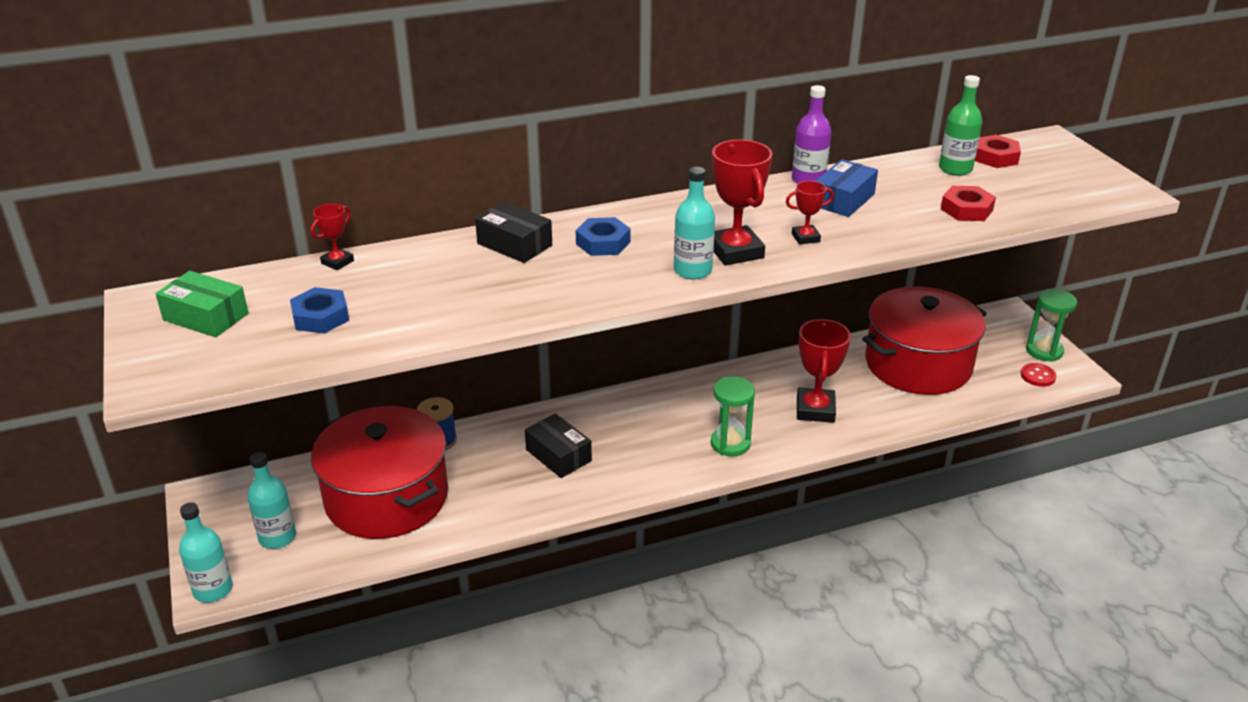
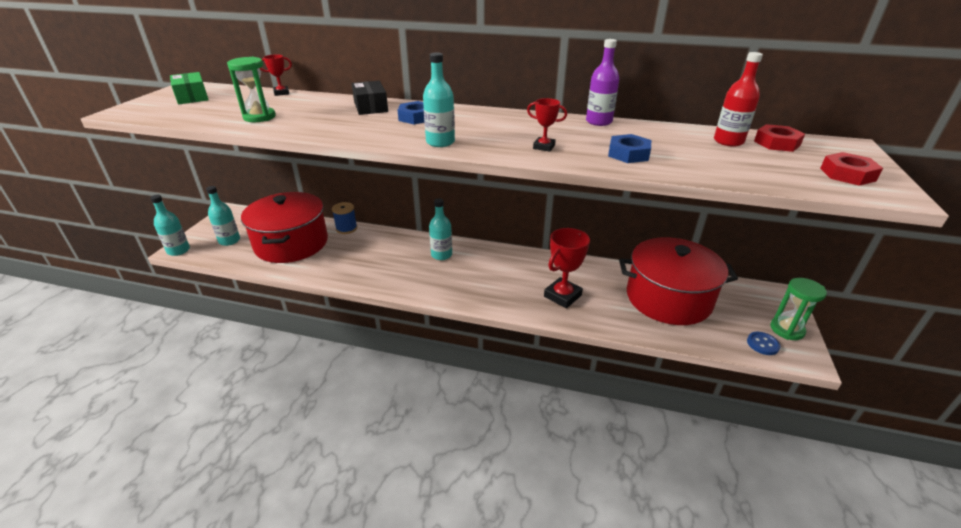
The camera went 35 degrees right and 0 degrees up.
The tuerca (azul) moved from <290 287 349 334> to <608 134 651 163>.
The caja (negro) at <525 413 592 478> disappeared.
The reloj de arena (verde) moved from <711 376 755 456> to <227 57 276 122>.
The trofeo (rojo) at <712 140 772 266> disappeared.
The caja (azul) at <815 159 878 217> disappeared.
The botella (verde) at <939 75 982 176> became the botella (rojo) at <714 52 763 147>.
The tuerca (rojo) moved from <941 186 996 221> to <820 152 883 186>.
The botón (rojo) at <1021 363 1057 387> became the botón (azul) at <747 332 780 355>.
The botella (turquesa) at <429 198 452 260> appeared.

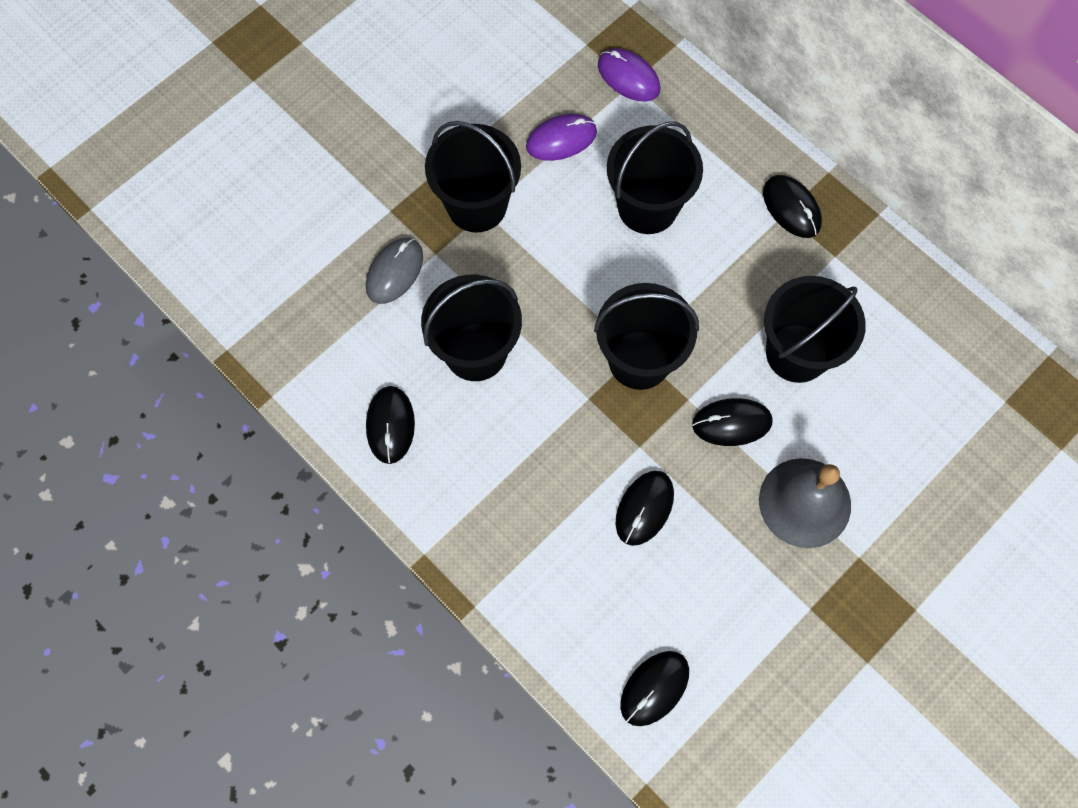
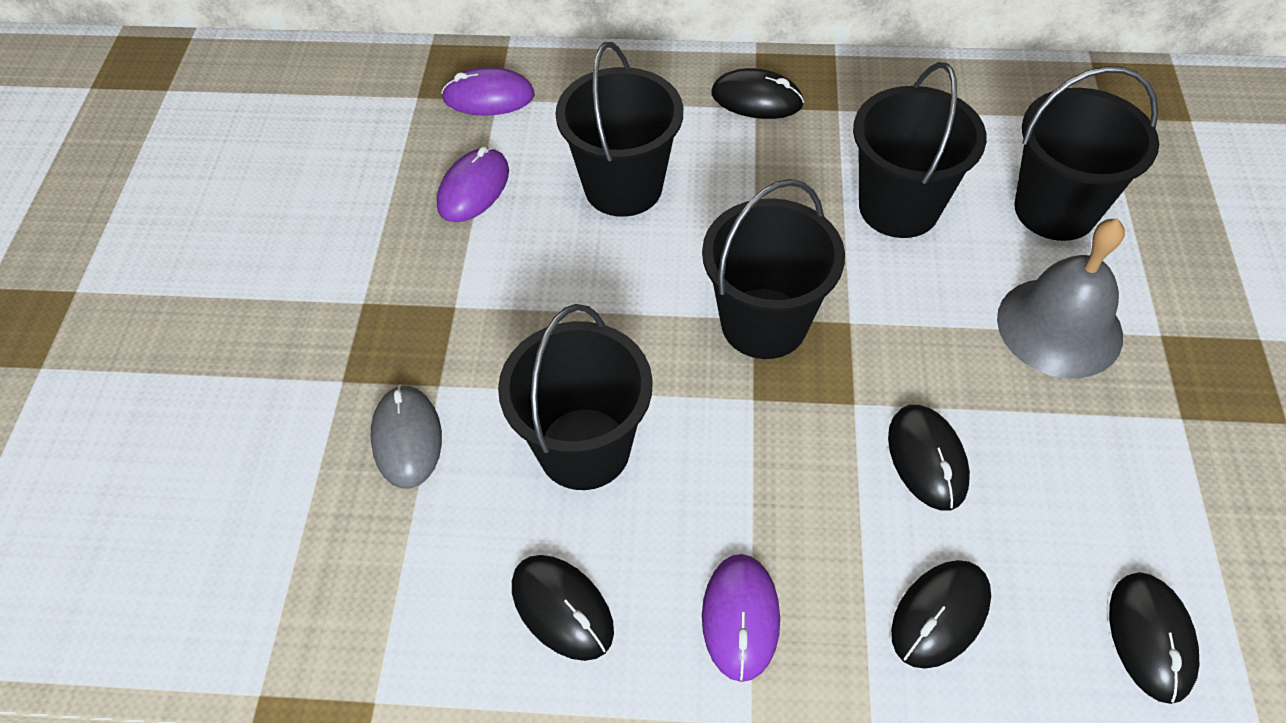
The camera went 40 degrees left and 15 degrees down.
The balde (negro) moved from <425 121 521 233> to <1014 66 1159 241>.
The ratón (negro) moved from <692 398 773 446> to <891 560 991 669>.
The ratón (morado) at <702 554 780 682> appeared.

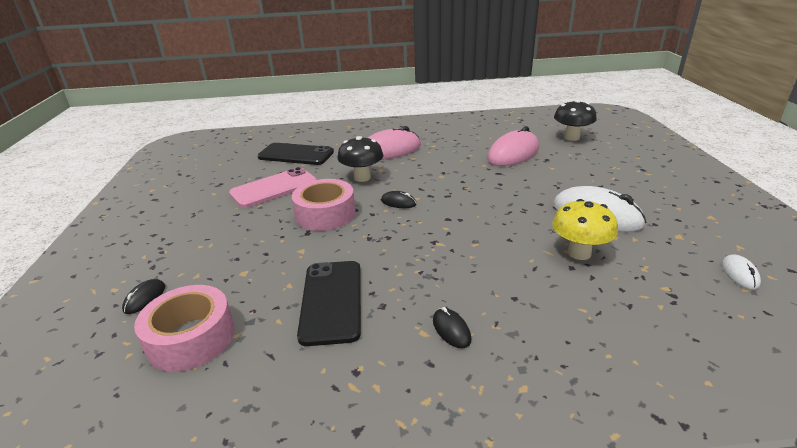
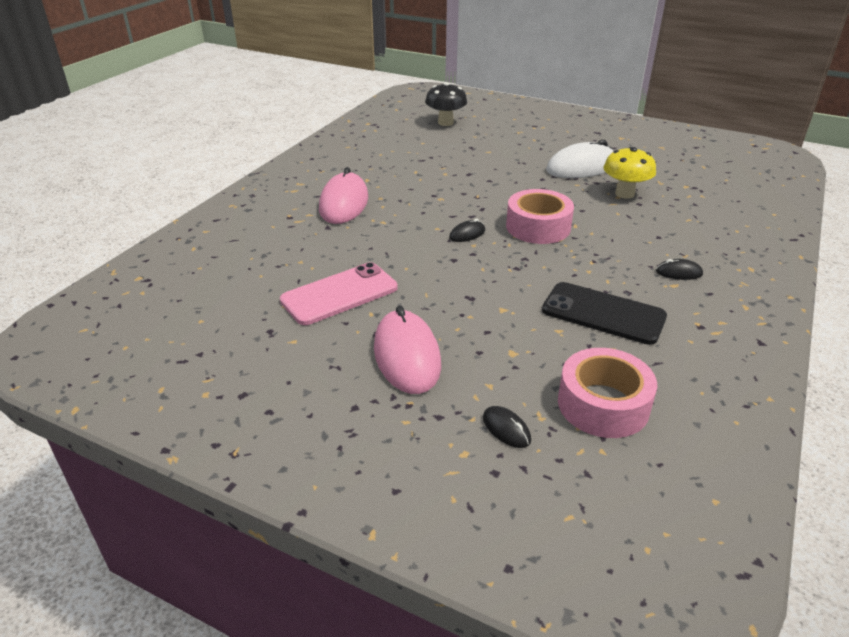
The camera went 60 degrees left and 5 degrees up.
The móvil (rosa) at <229 167 317 208> turned 60 degrees clockwise.
The móvil (negro) at <257 143 334 165> disappeared.
The cinta adhesiva (rosa) moved from <292 179 356 231> to <506 189 574 244>.
The seta (negro) at <337 136 383 182> disappeared.
The ratón (rosa) moved from <487 126 539 166> to <374 305 441 394>.
The ratón (blanco) at <722 255 761 290> disappeared.

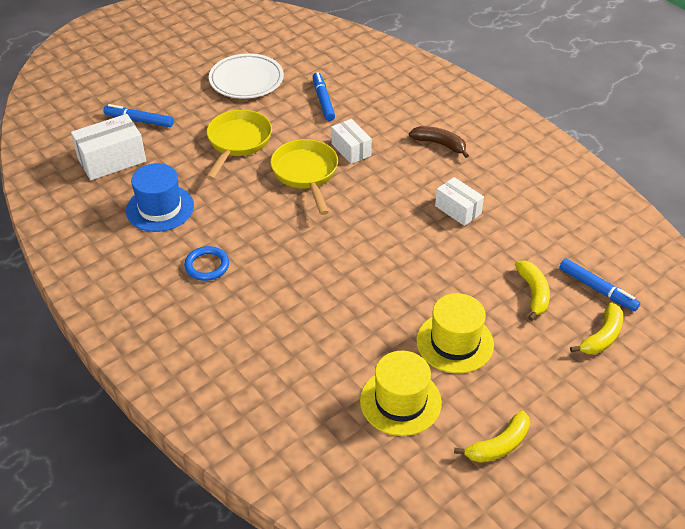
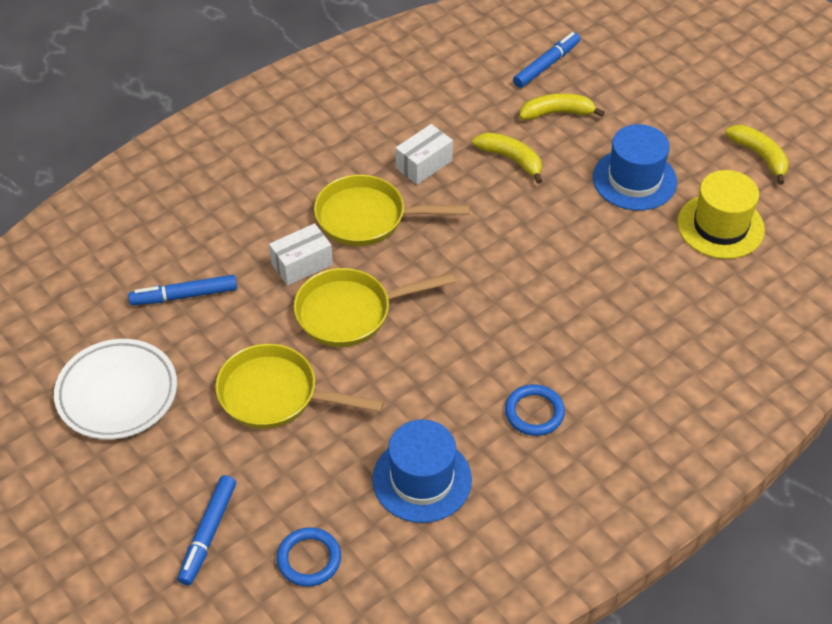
The camera went 90 degrees left and 5 degrees up.
The caja (blanco) at <71 114 146 180> was replaced by the anillo (azul) at <276 527 341 587>.
The plátano (marrón) at <409 126 469 158> disappeared.
The sombrero (amarillo) at <416 293 494 373> became the sombrero (azul) at <593 124 677 211>.
The plátano (amarillo) moved from <570 302 623 354> to <472 132 542 184>.
The sartén (amarillo) at <314 175 470 246> appeared.

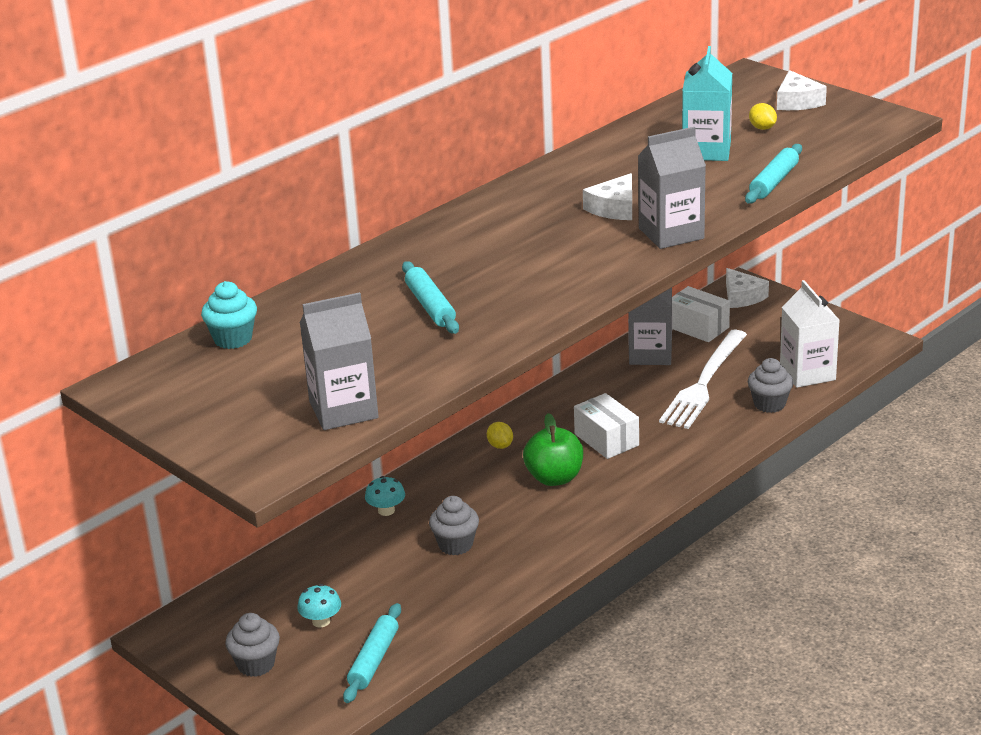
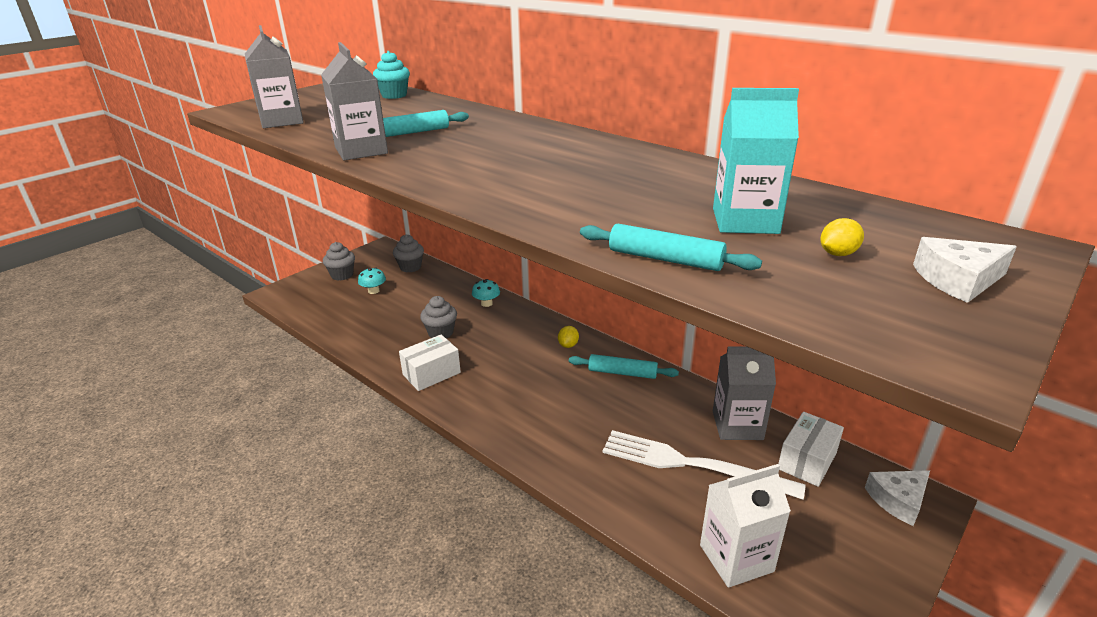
The camera went 85 degrees right and 0 degrees up.
The rodillo (turquesa) moved from <343 603 401 703> to <569 354 679 379>.
The limón (amarillo) at <487 422 513 449> turned 45 degrees counterclockwise.
The manzana (verde) at <523 413 583 486> disappeared.
The caja (blanco) moved from <574 393 639 459> to <399 334 461 391>.
The queso (blanco) at <583 173 632 220> disappeared.
The cartón de leche (gris) moved from <638 127 706 249> to <321 42 388 160>.
The magdalena (gris) moved from <748 358 794 413> to <393 234 424 272>.

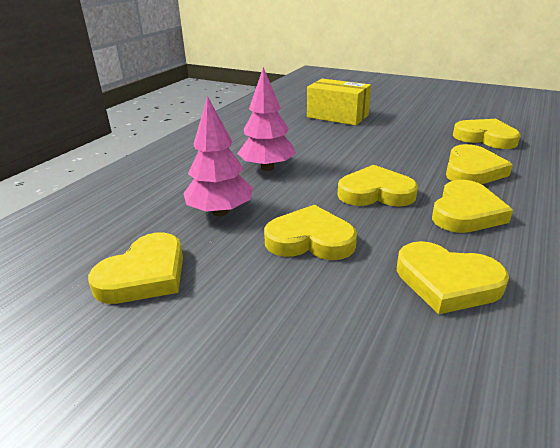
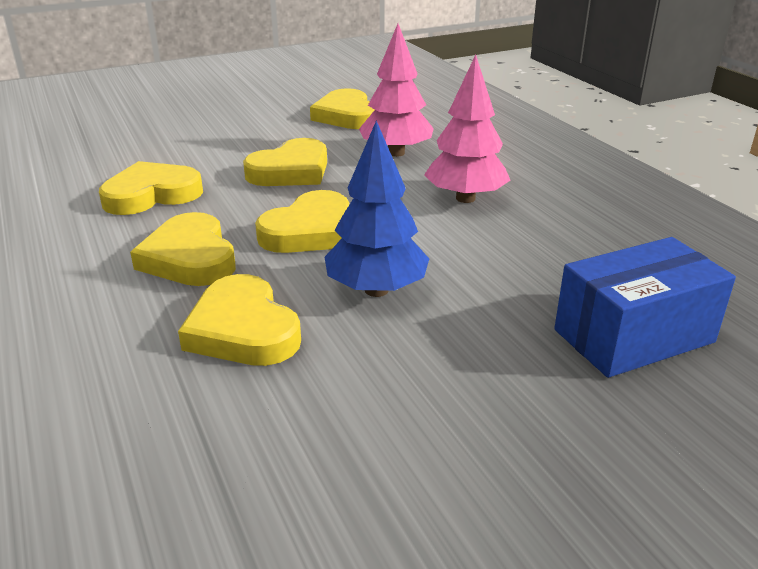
The camera went 125 degrees right and 0 degrees up.
The caja (amarillo) at <307 79 371 126> became the caja (azul) at <554 237 736 378>.
The corazón (amarillo) at <453 119 520 149> disappeared.
The árbol (azul) at <325 121 429 297> appeared.

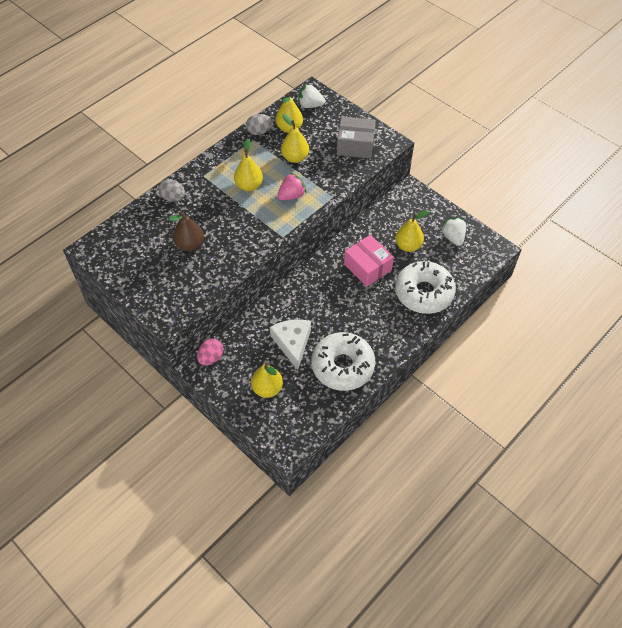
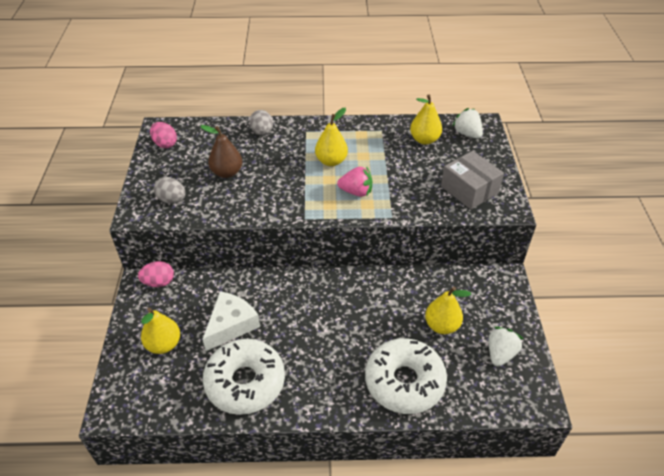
The camera went 45 degrees right and 10 degrees down.
The huevo (gris) moved from <246 114 273 135> to <154 177 185 204>.
The pera (amarillo) at <281 114 309 163> disappeared.
The caja (rosa) at <344 235 394 287> disappeared.
The huevo (rosa) at <150 122 177 148> appeared.

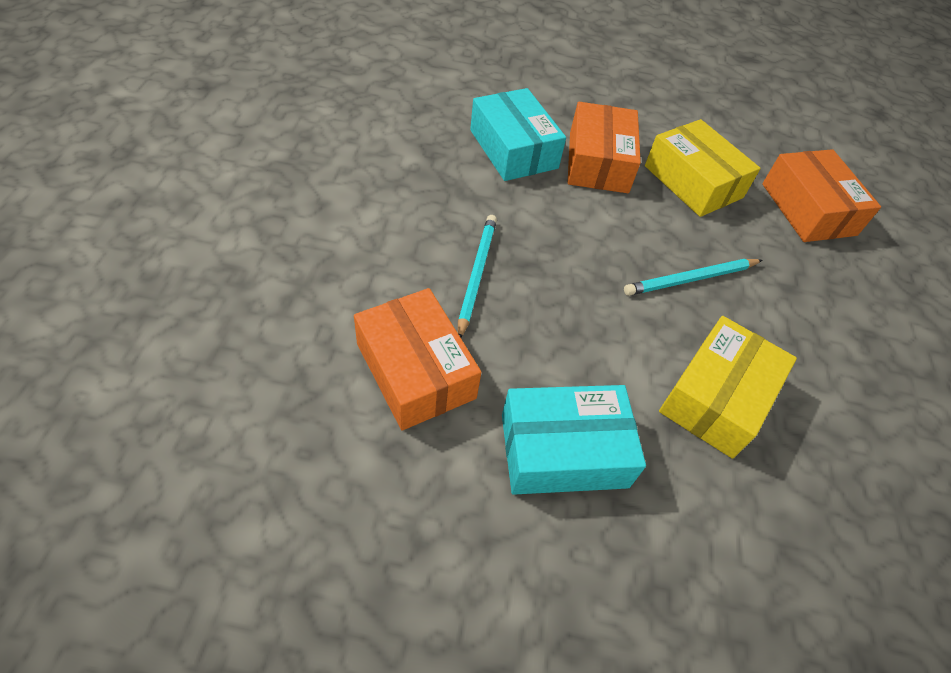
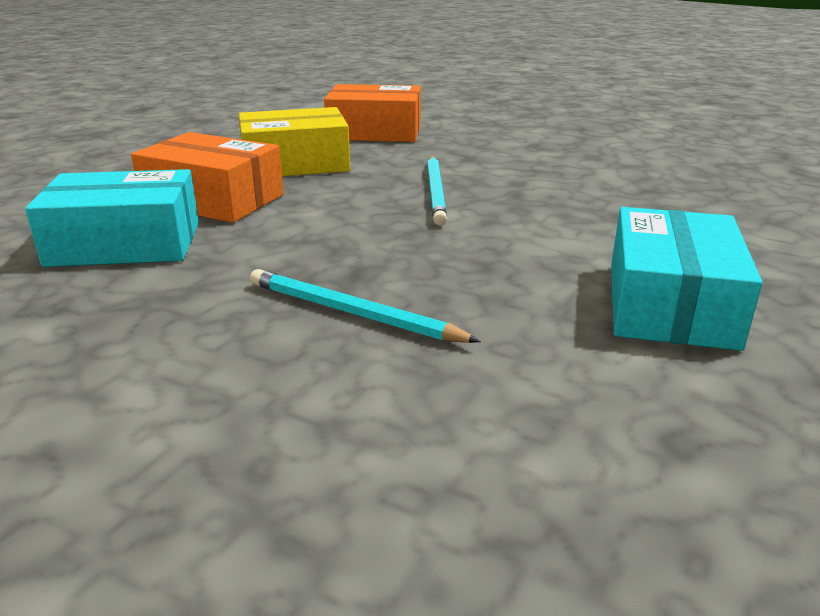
The camera went 65 degrees left and 25 degrees down.
The caja (naranja) at <354 288 481 431> disappeared.
The caja (amarillo) at <659 316 797 459> disappeared.

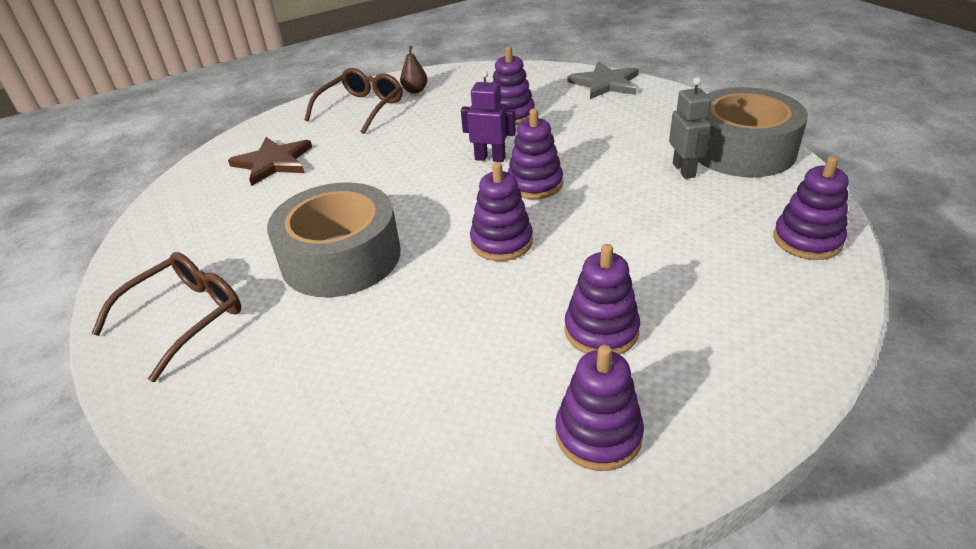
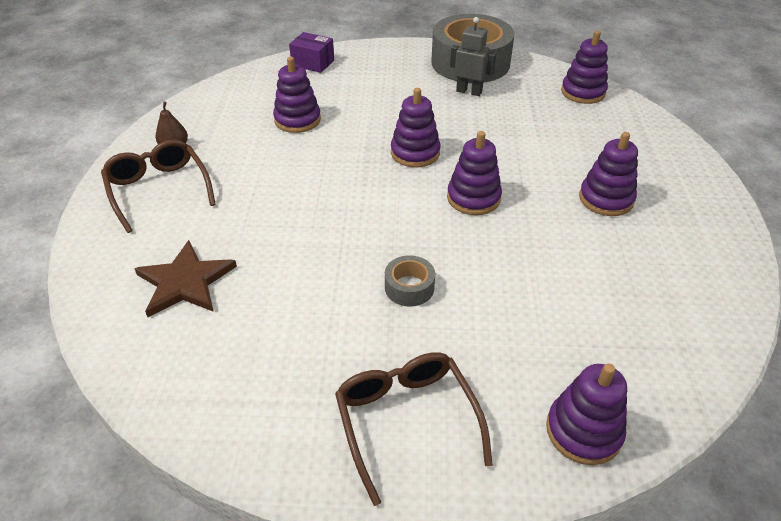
The camera went 60 degrees left and 5 degrees up.
The cinta adhesiva (gris) at <267 182 401 297> changed to 0.42 times the size.
The robot (morado) at <461 70 516 162> disappeared.
The juguete apilable (morado) moved from <556 345 644 471> to <546 364 627 465>.
The estrella (gris) at <568 62 639 99> was replaced by the caja (morado) at <289 32 334 73>.

